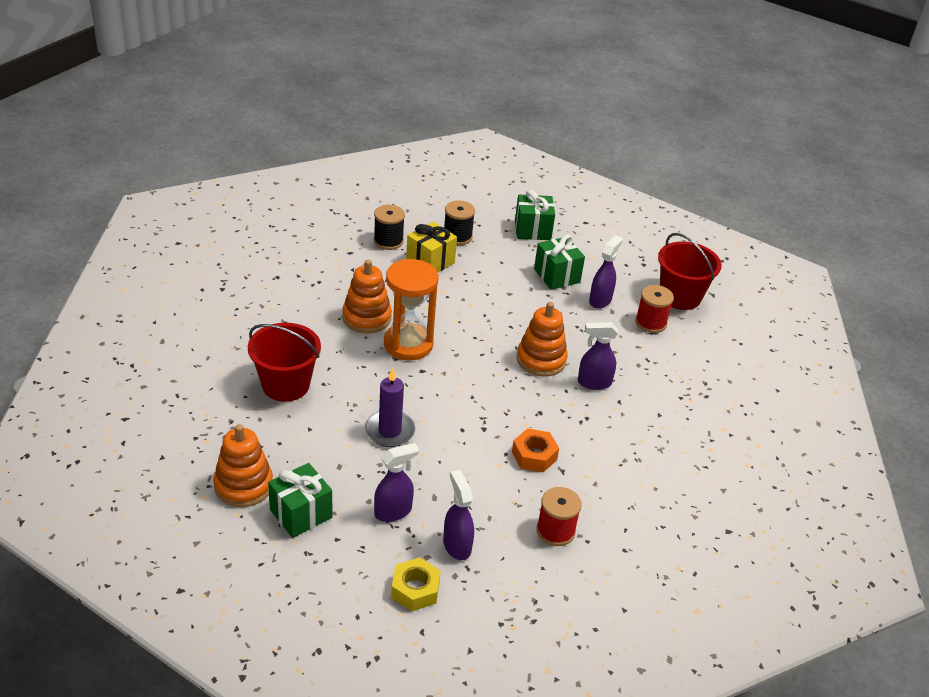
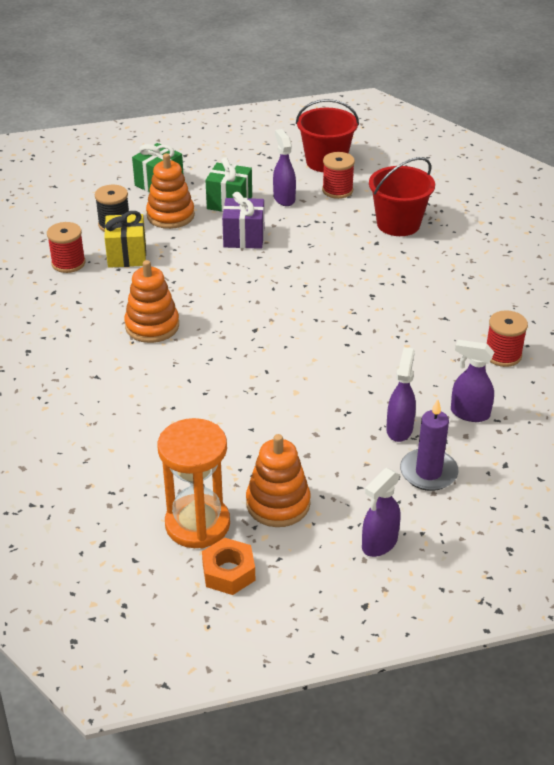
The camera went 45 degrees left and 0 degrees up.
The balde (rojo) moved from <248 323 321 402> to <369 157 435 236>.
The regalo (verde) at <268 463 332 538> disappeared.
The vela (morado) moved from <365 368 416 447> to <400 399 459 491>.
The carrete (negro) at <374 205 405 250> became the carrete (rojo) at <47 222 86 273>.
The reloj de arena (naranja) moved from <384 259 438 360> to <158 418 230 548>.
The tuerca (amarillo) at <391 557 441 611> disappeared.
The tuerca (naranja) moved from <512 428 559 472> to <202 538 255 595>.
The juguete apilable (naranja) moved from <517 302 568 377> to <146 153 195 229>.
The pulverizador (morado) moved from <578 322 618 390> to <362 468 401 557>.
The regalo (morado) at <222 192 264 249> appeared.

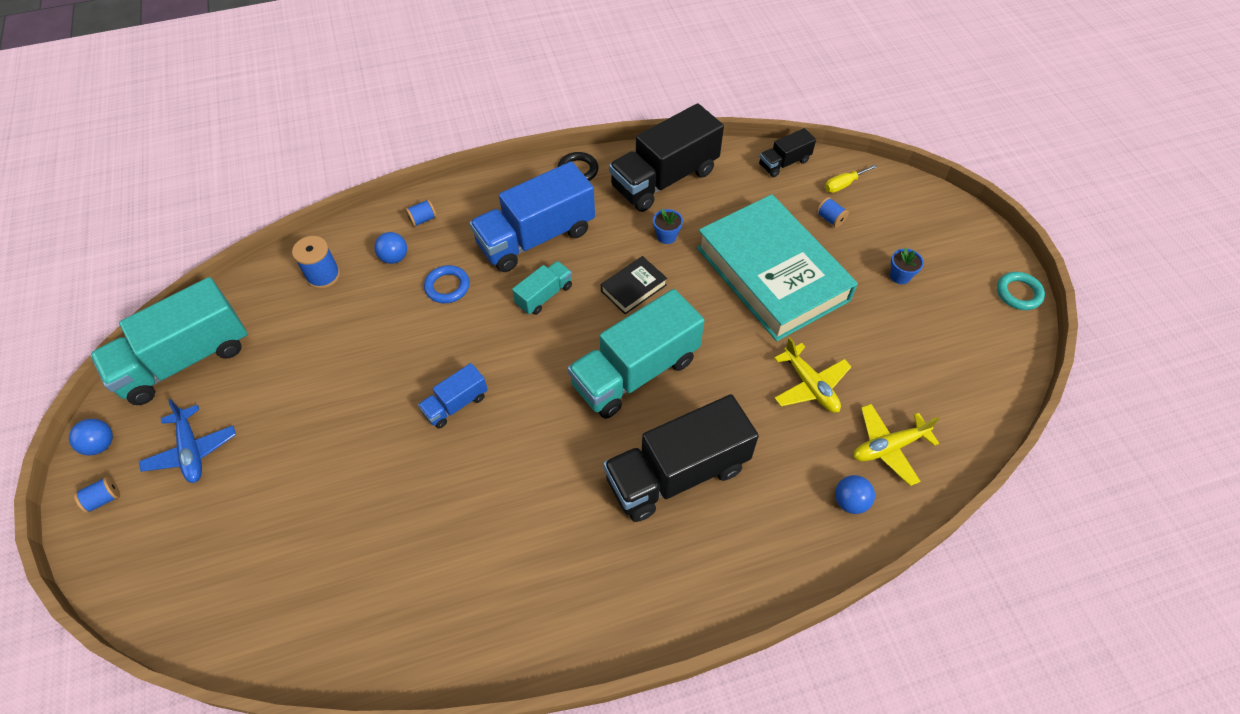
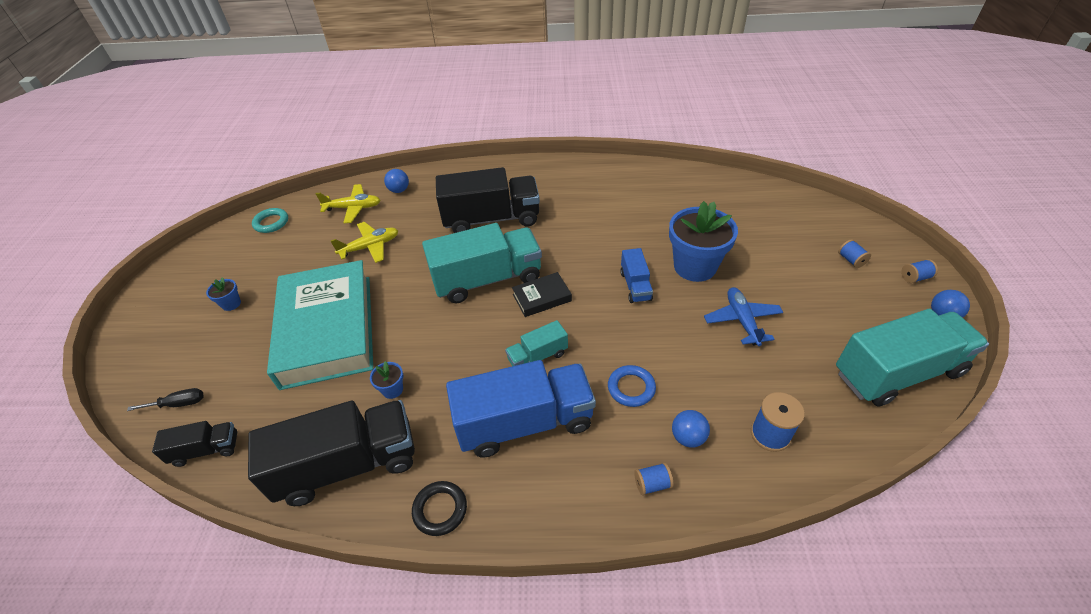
The camera went 160 degrees left and 10 degrees down.
The avión (azul) moved from <139 399 236 483> to <704 287 783 346>.
The camión (azul) at <418 363 488 429> turned 105 degrees clockwise.
The libro (negro) moved from <601 256 667 314> to <512 272 572 317>.
The avión (amarillo) at <774 337 851 413> turned 75 degrees clockwise.
The carrete (azul) moved from <816 197 849 228> to <838 239 871 268>.
The destornillador (amarillo) at <825 164 878 193> became the destornillador (negro) at <127 388 204 411>.
The anillo (turquesa) moved from <997 272 1045 310> to <252 208 288 233>.
The maceta (azul) at <669 201 738 282> appeared.

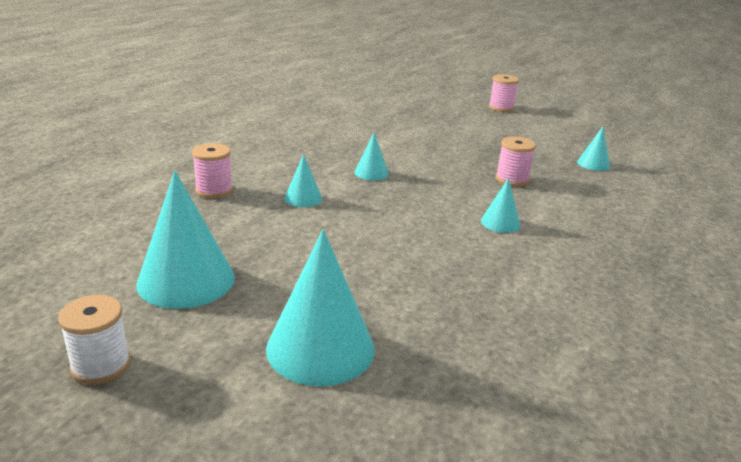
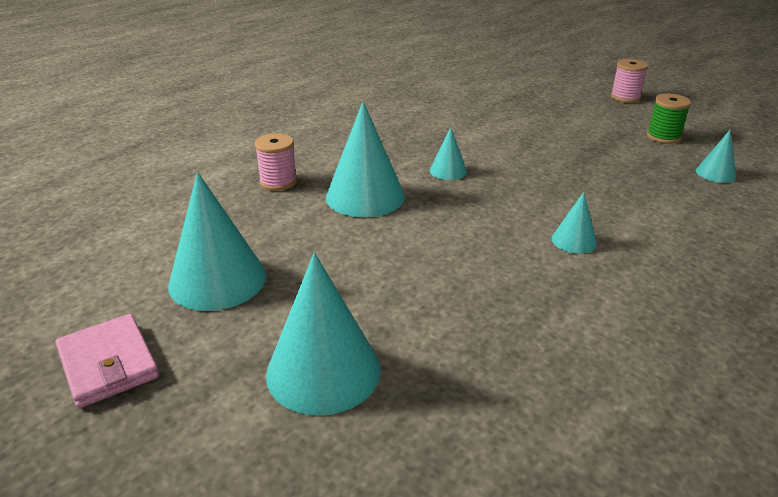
The camera went 15 degrees right and 5 degrees up.
The carrete (blanco) at <58 295 131 385> was replaced by the cartera (rosa) at <55 314 159 408>.
The cono (turquesa) at <284 154 322 207> changed to 1.98 times the size.
The carrete (rosa) at <496 137 536 187> disappeared.
The carrete (verde) at <647 94 691 144> appeared.

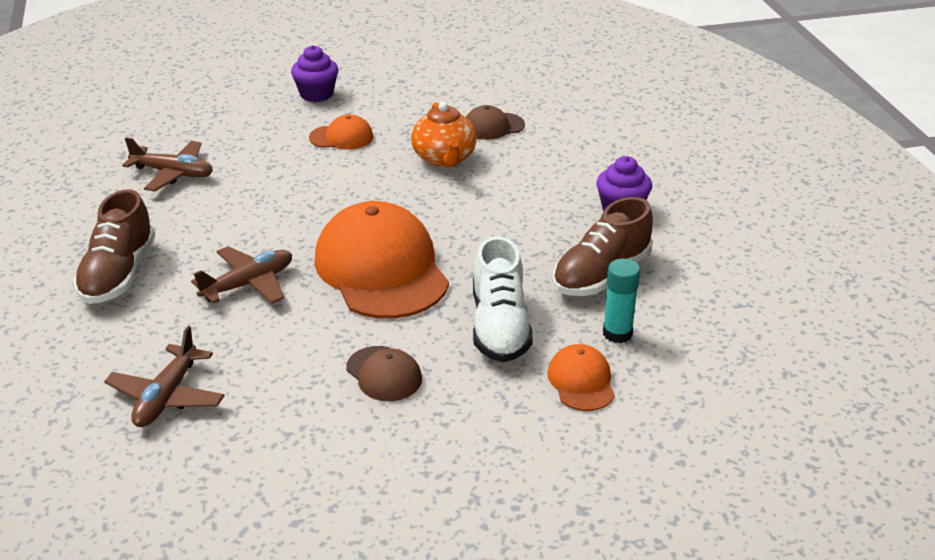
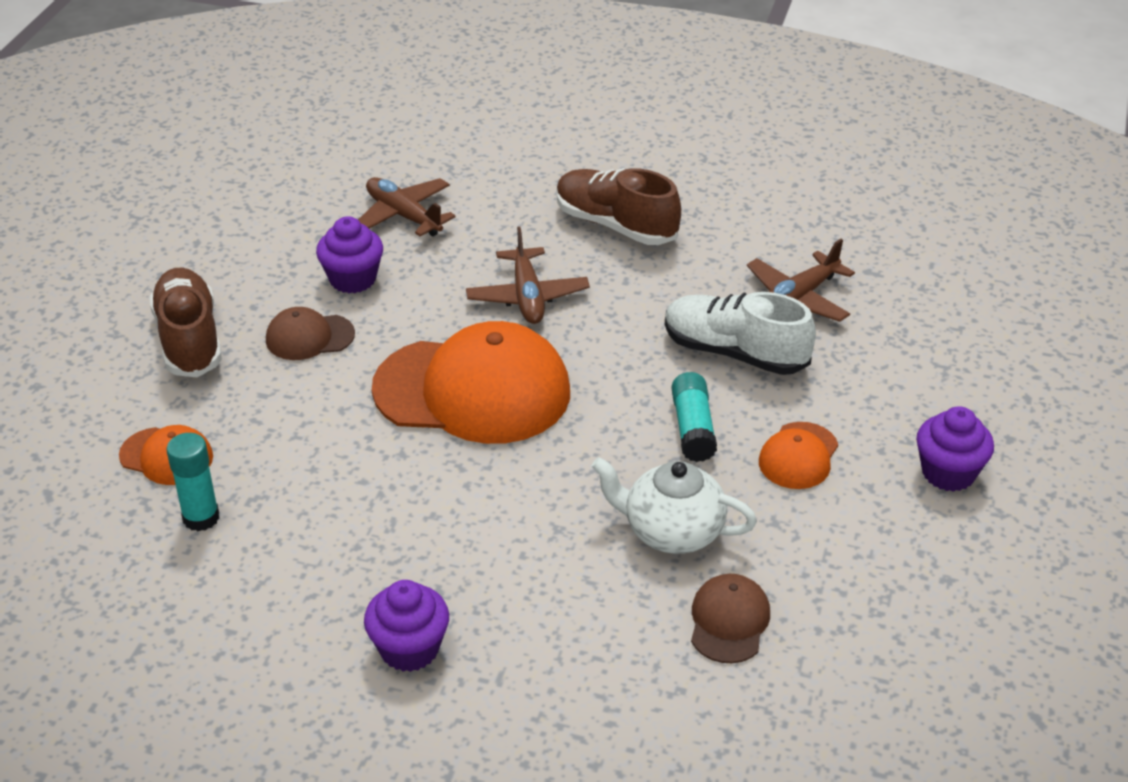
The camera went 120 degrees right and 5 degrees up.
The tetera (naranja) at <411 102 477 167> became the tetera (blanco) at <591 457 757 554>.
The zapato (blanco) moved from <473 236 533 362> to <665 292 816 375>.
The zapato (marrón) moved from <553 197 653 296> to <149 268 222 377>.
The magdalena (morado) at <316 216 383 293> appeared.
The barra de pegamento (turquesa) at <671 372 717 462> appeared.

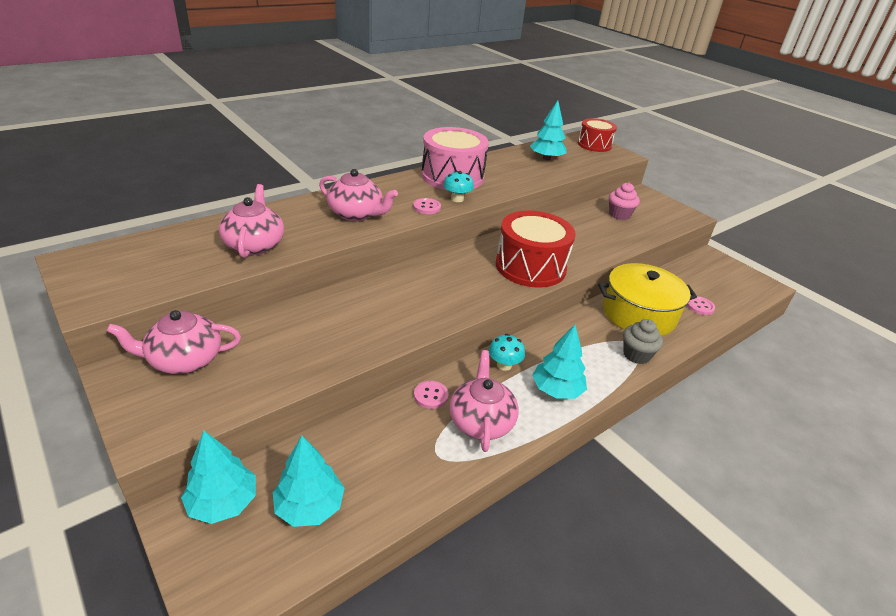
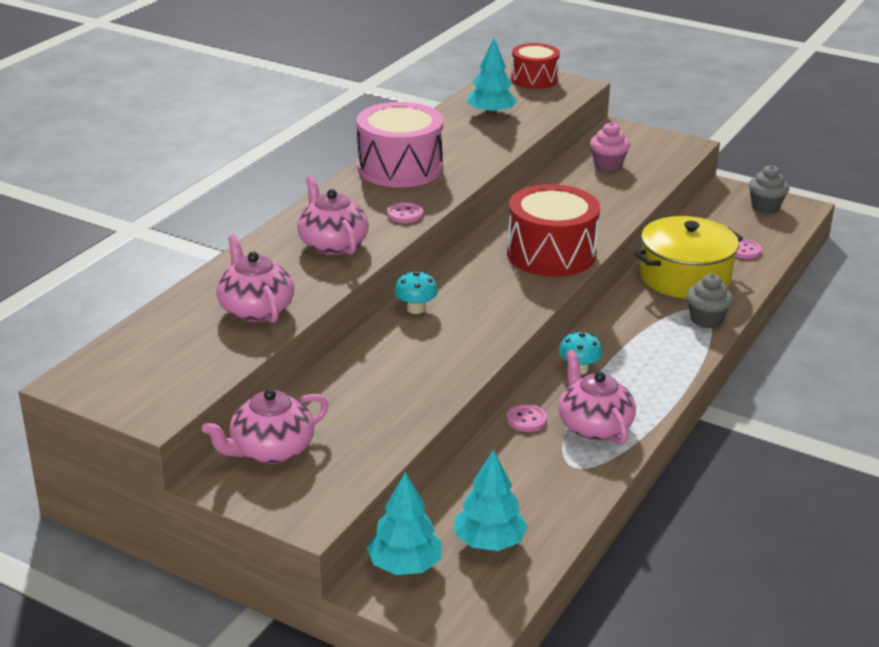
The camera went 20 degrees left and 5 degrees down.
The tetera (rosa) at <319 169 398 221> turned 120 degrees counterclockwise.
The seta (turquesa) moved from <443 171 474 202> to <395 271 438 314>.
The árbol (turquesa) at <532 325 587 399> disappeared.
The magdalena (gris) at <749 165 789 213> appeared.

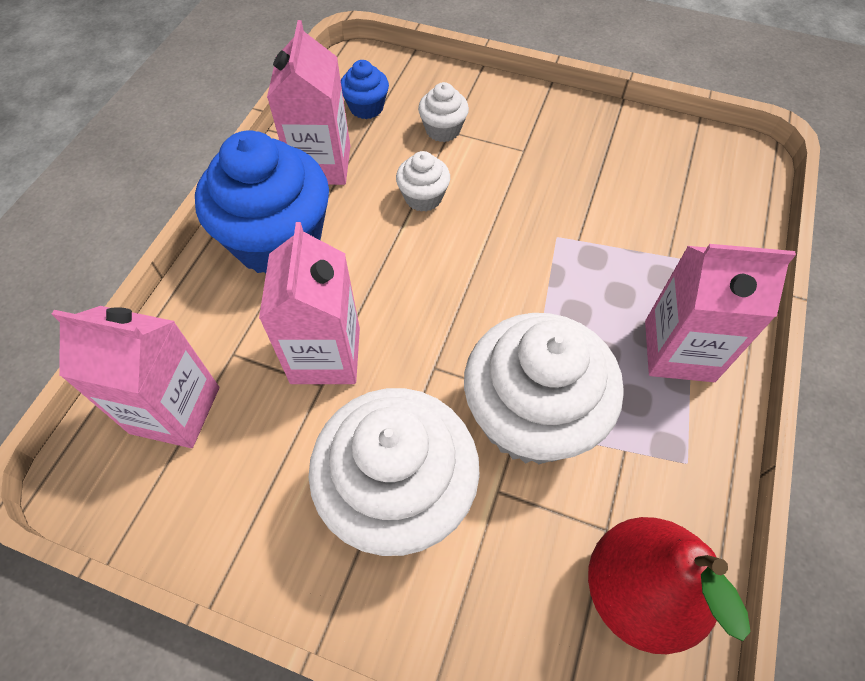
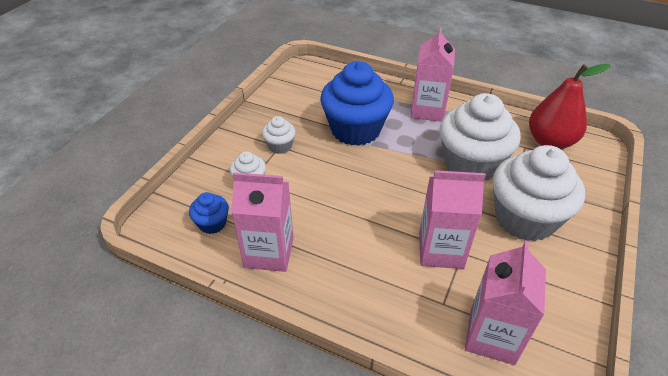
The camera went 85 degrees left and 15 degrees down.
The magdalena (azul) moved from <195 130 329 273> to <320 61 394 146>.
The magdalena (blanco) moved from <396 151 450 212> to <262 116 296 154>.

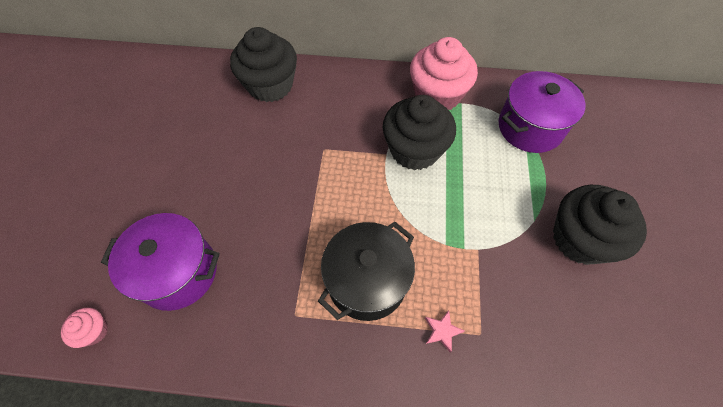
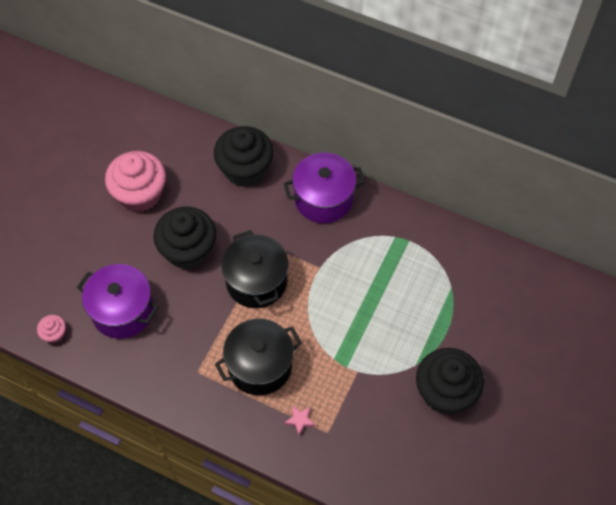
The camera went 20 degrees right and 0 degrees up.
The magdalena (negro) moved from <383 95 456 170> to <153 207 216 269>.
The magdalena (rosa) moved from <410 37 478 110> to <105 151 166 212>.
The olla (morado) moved from <499 71 586 153> to <283 153 365 223>.
The olla (negro) at <221 230 289 308> appeared.

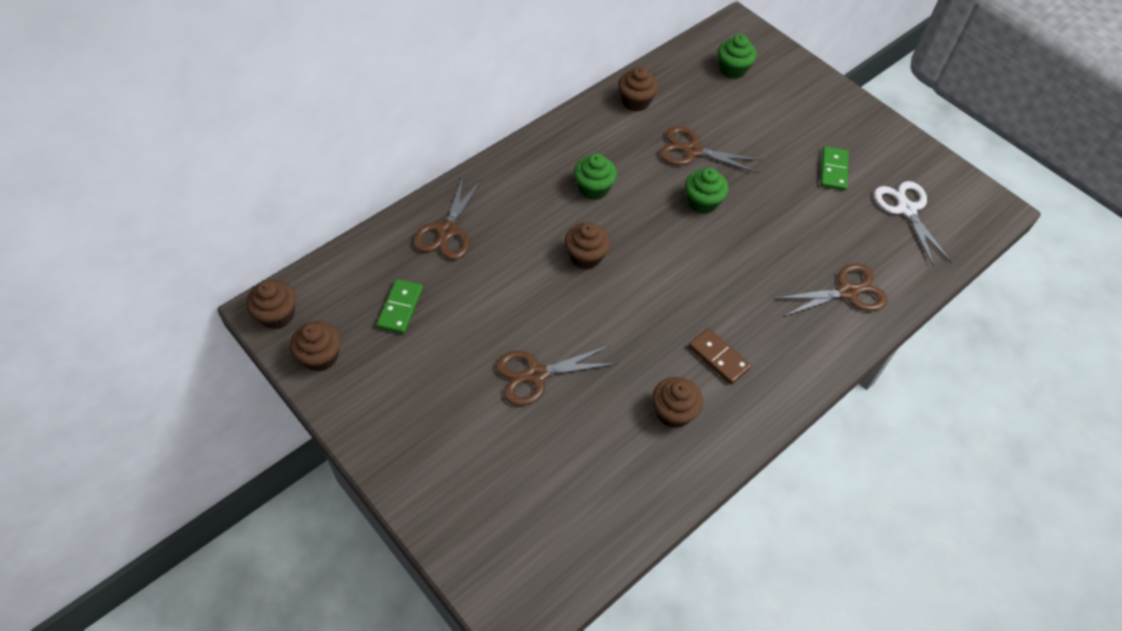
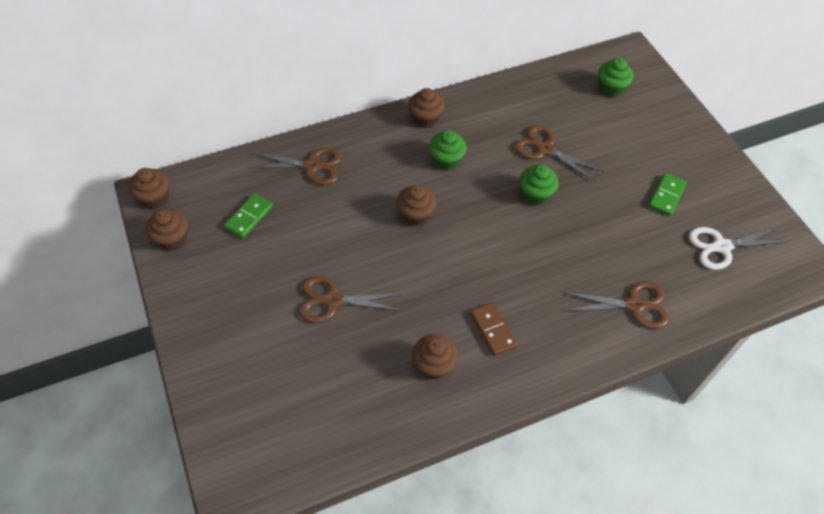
The camera went 20 degrees right and 0 degrees up.
The tijeras (marrón) at <413 176 482 260> turned 120 degrees counterclockwise.
The magdalena (marrón) moved from <618 66 658 112> to <408 88 445 128>.
The tijeras (blanco) at <874 181 951 265> turned 105 degrees counterclockwise.

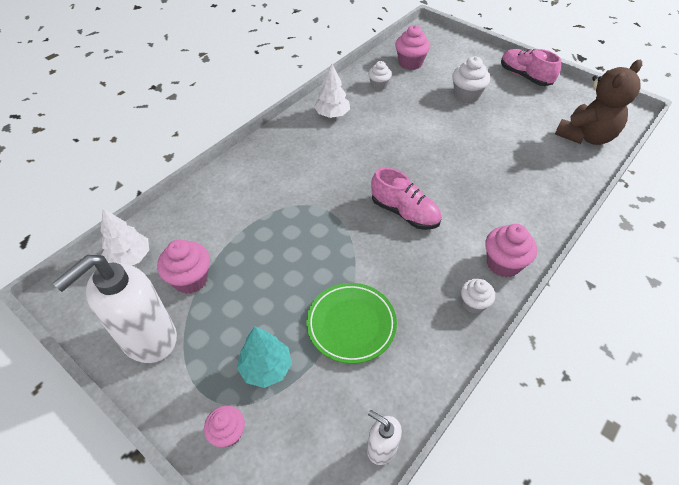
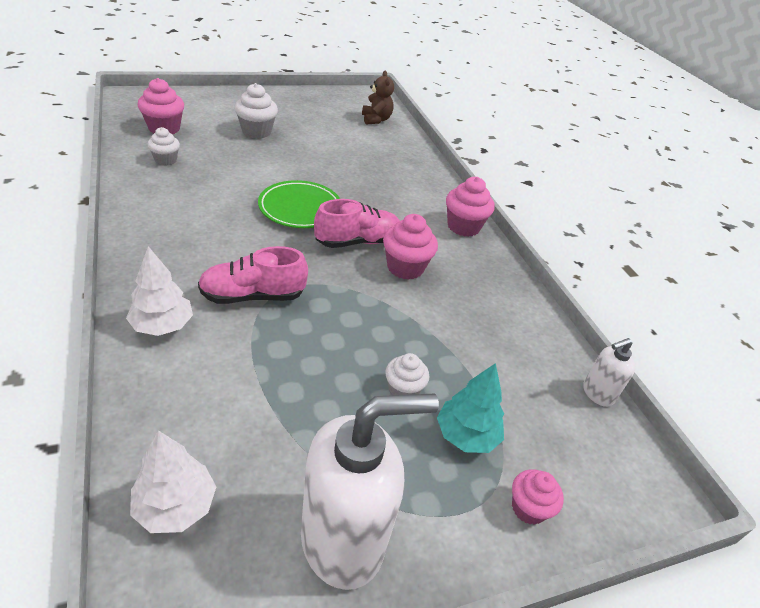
The camera went 65 degrees left and 10 degrees down.
The dispensador de jabón (blanco) at <53 255 177 363> turned 90 degrees counterclockwise.
The magdalena (rosa) moved from <157 239 210 294> to <383 214 438 280>.
The plato (verde) moved from <306 283 397 364> to <258 180 340 228>.
The árbol (blanco) moved from <314 63 350 118> to <126 246 193 336>.
The magdalena (blanco) moved from <461 279 495 314> to <385 353 429 395>.
The zapato (rosa) moved from <501 49 561 86> to <198 246 308 304>.
The osito (marrón) at <555 60 642 145> changed to 0.58 times the size.

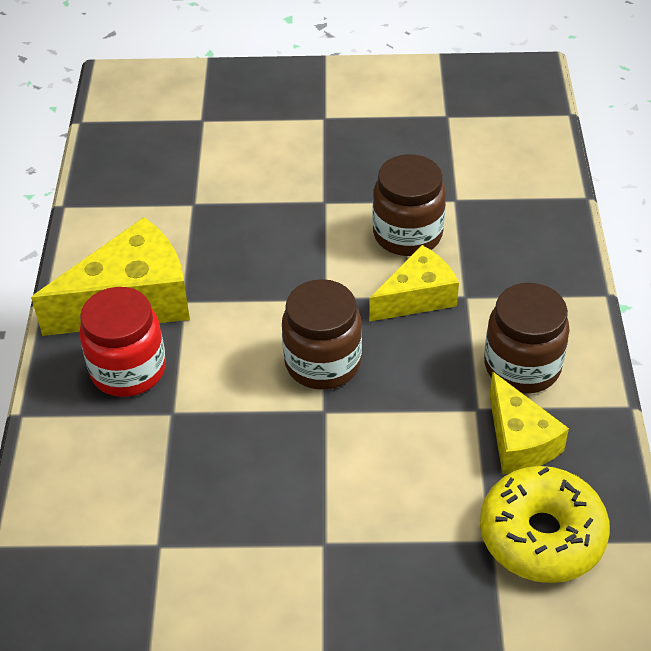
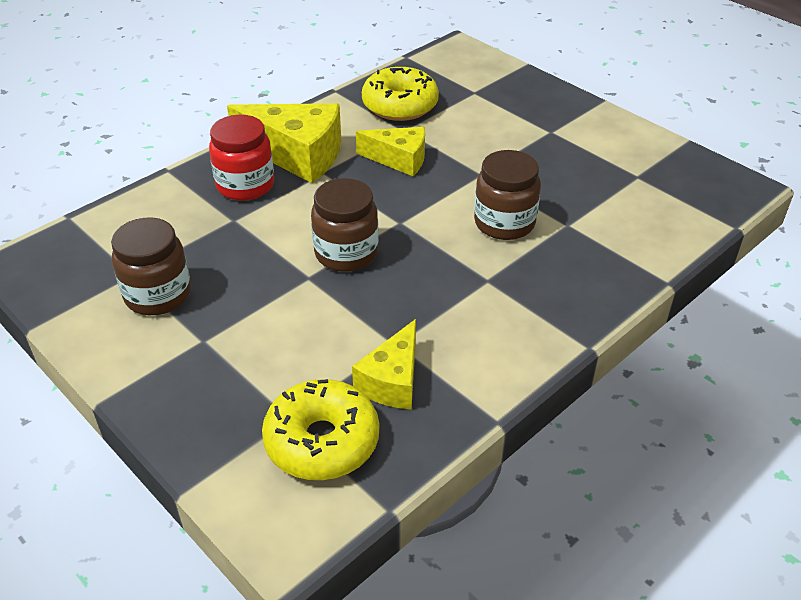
The camera went 45 degrees right and 5 degrees down.
The queso (amarillo) moved from <369 245 459 322> to <356 127 425 176>.
The tarro (marrón) moved from <484 283 570 394> to <111 217 191 315>.
The rosquilla (amarillo) at <362 67 439 121> appeared.

